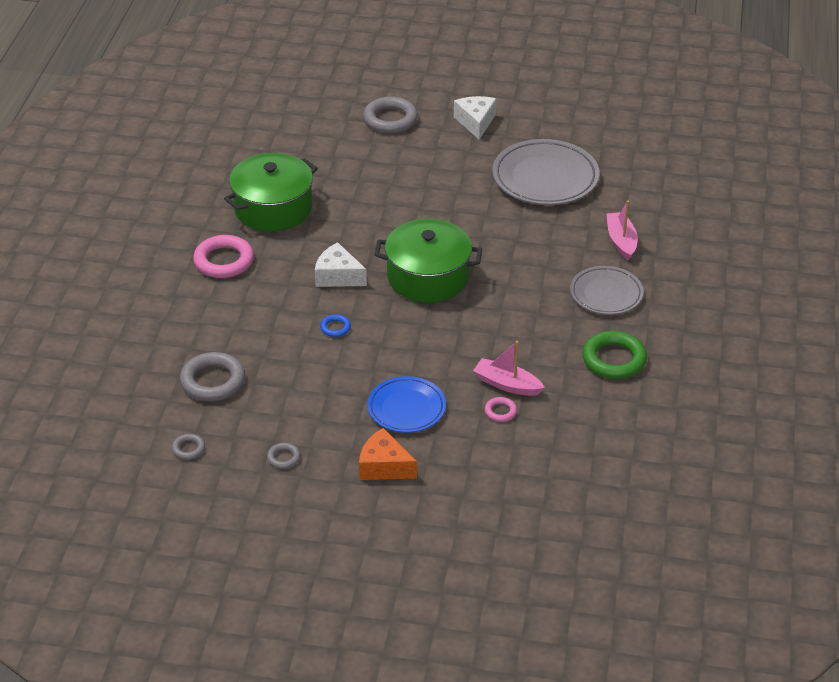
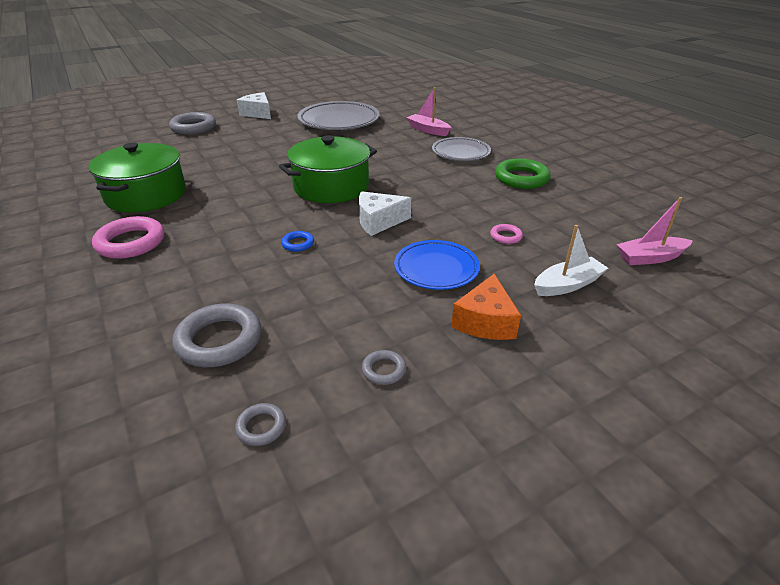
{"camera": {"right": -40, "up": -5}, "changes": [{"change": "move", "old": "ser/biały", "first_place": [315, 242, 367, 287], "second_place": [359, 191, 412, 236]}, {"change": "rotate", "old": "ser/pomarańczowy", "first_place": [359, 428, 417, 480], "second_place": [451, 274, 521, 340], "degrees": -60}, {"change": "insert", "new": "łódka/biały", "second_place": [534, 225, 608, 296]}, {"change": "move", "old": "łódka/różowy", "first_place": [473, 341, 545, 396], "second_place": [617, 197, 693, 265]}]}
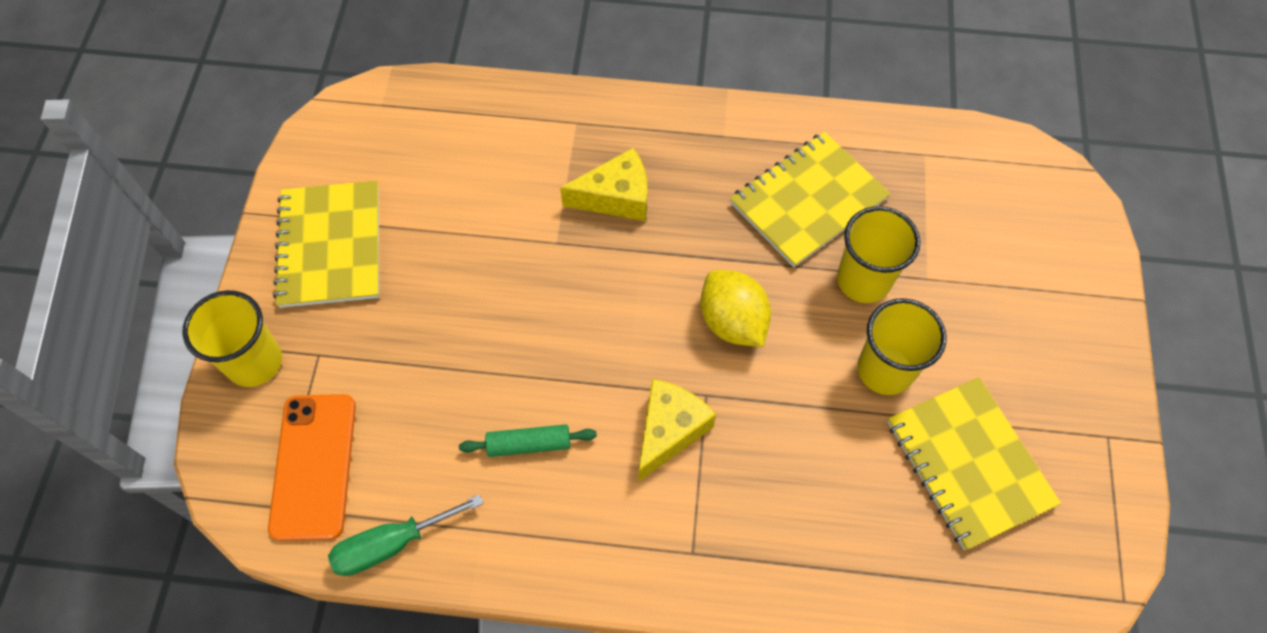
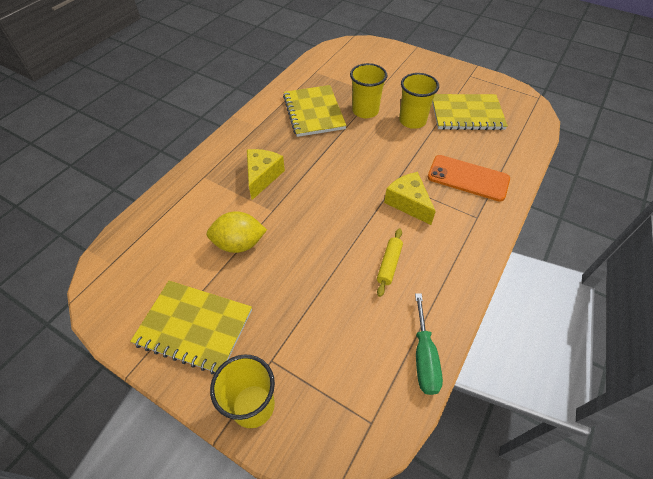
{"camera": {"right": -65, "up": -10}, "changes": [{"change": "move", "old": "cytryna/żółty", "first_place": [701, 270, 771, 347], "second_place": [206, 211, 267, 253]}, {"change": "recolor", "old": "wałek do ciasta/zielony", "new": "wałek do ciasta/żółty", "first_place": [459, 424, 597, 457], "second_place": [377, 228, 403, 297]}, {"change": "move", "old": "telefon/pomarańczowy", "first_place": [268, 394, 356, 541], "second_place": [428, 155, 510, 202]}]}
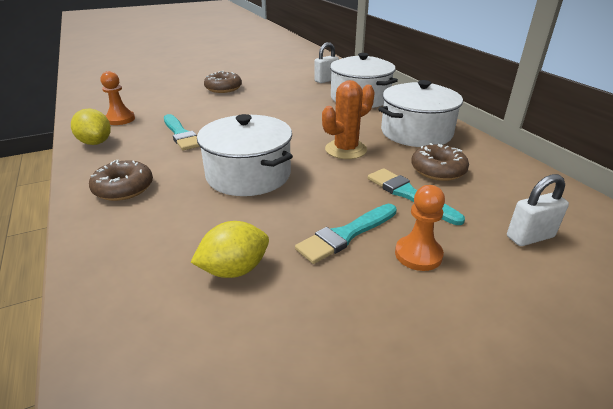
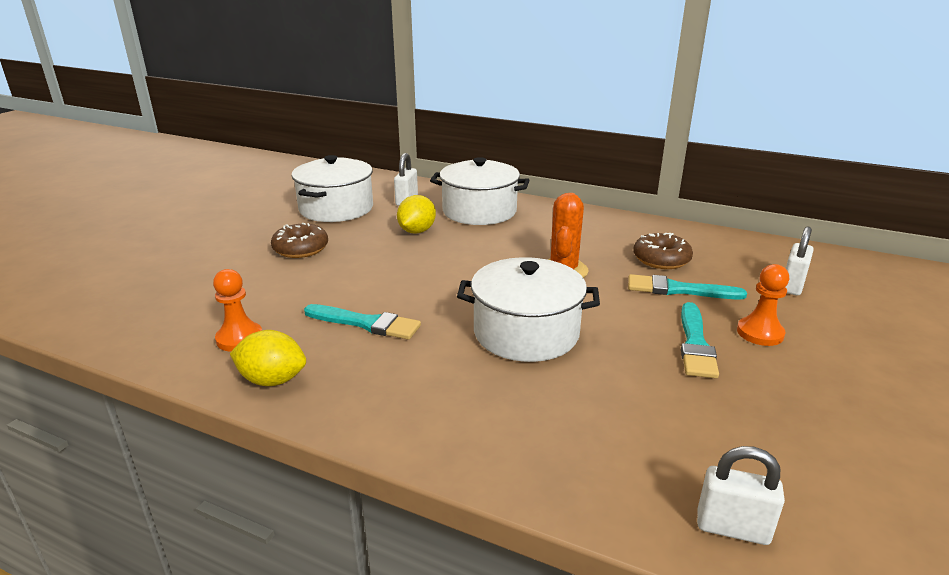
{"camera": {"right": -40, "up": -5}, "changes": [{"change": "move", "old": "garnek/biały", "first_place": [378, 80, 463, 147], "second_place": [292, 155, 373, 222]}, {"change": "move", "old": "cytryna/żółty", "first_place": [190, 221, 269, 278], "second_place": [397, 195, 436, 233]}, {"change": "insert", "new": "kłódka/biały", "second_place": [697, 446, 785, 545]}, {"change": "delete", "old": "donut/brązowy", "first_place": [89, 160, 153, 201]}]}
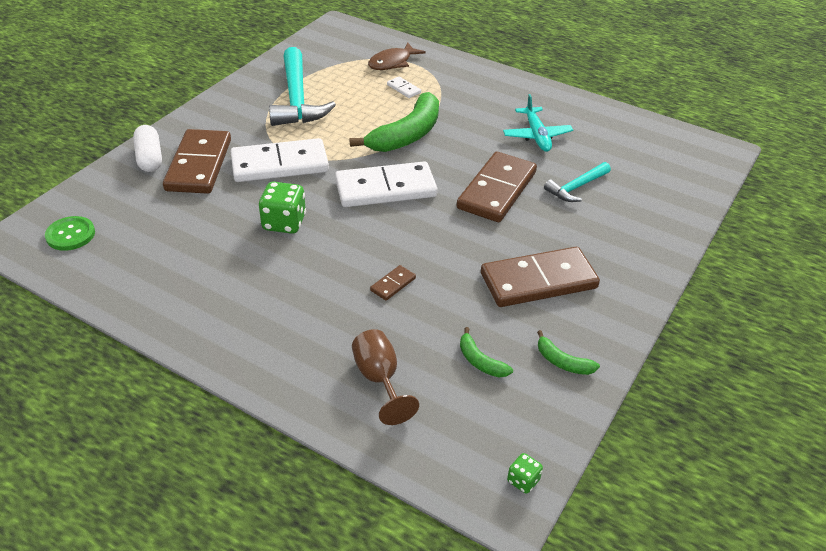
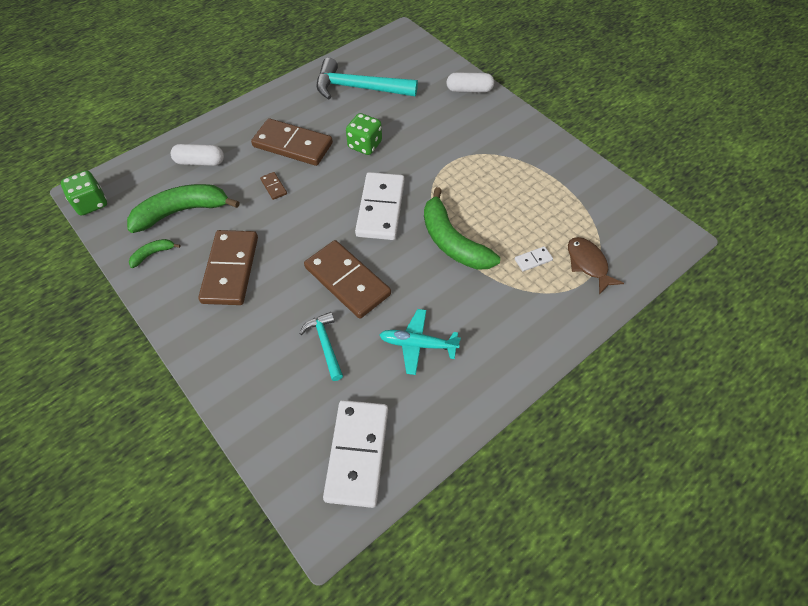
{"camera": {"right": 110, "up": 15}, "changes": [{"change": "resize", "old": "kostka do gry/zielony", "first_place": [507, 453, 543, 494], "second_place": [61, 170, 107, 215], "factor": 1.93}, {"change": "resize", "old": "banan/zielony", "first_place": [460, 327, 513, 377], "second_place": [127, 184, 239, 233], "factor": 2.2}, {"change": "replace", "old": "kielich/brązowy", "new": "kapsułka/biały", "first_place": [352, 329, 419, 425], "second_place": [171, 144, 224, 166]}, {"change": "move", "old": "kostka domina/brązowy", "first_place": [163, 129, 231, 194], "second_place": [251, 118, 333, 166]}, {"change": "move", "old": "młotek/turkusowy", "first_place": [269, 47, 336, 126], "second_place": [317, 58, 418, 100]}, {"change": "move", "old": "kostka domina/biały", "first_place": [230, 138, 329, 182], "second_place": [323, 400, 388, 508]}, {"change": "delete", "old": "guzik/zielony", "first_place": [45, 216, 95, 251]}]}
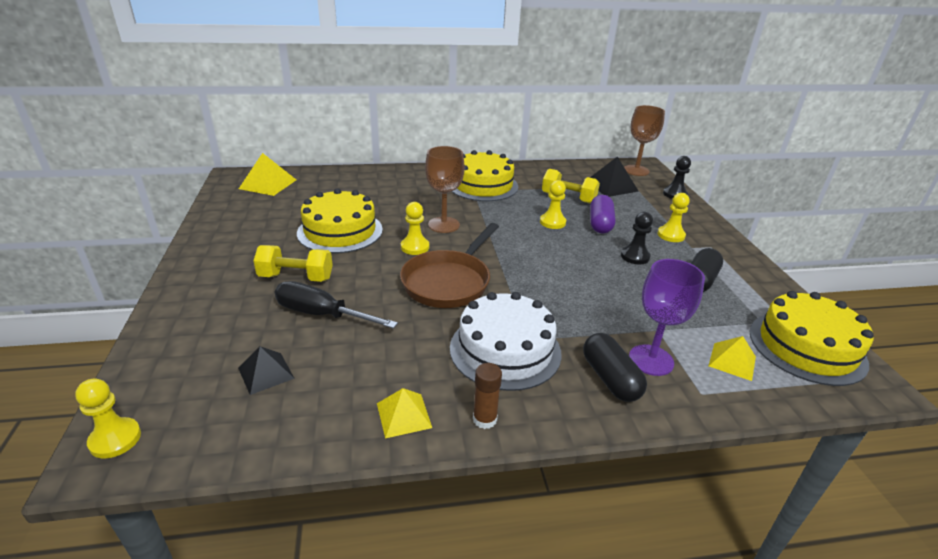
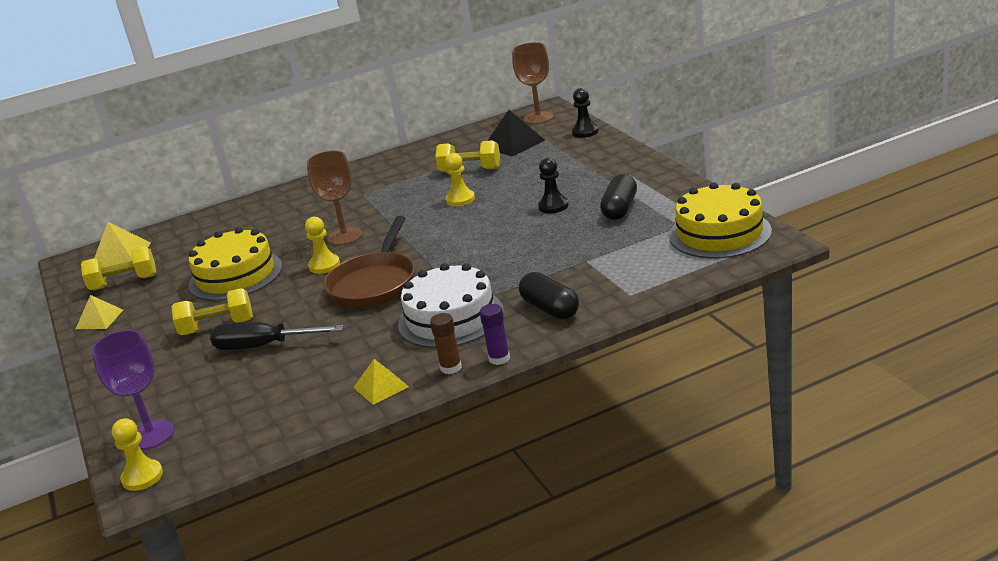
{"camera": {"right": -10, "up": -5}, "changes": [{"change": "move", "old": "piramida/żółty", "first_place": [709, 336, 756, 381], "second_place": [76, 295, 123, 329]}, {"change": "insert", "new": "hantel/żółty", "second_place": [81, 247, 156, 290]}, {"change": "move", "old": "kielich/fioletowy", "first_place": [629, 259, 705, 376], "second_place": [91, 330, 174, 450]}, {"change": "insert", "new": "klej w sztyfcie/fioletowy", "second_place": [480, 304, 510, 365]}, {"change": "delete", "old": "piramida/czarny", "first_place": [238, 346, 295, 395]}, {"change": "delete", "old": "tort/żółty", "first_place": [451, 150, 518, 202]}, {"change": "delete", "old": "kapsułka/fioletowy", "first_place": [590, 195, 616, 233]}, {"change": "delete", "old": "pionek/żółty", "first_place": [657, 193, 690, 242]}]}
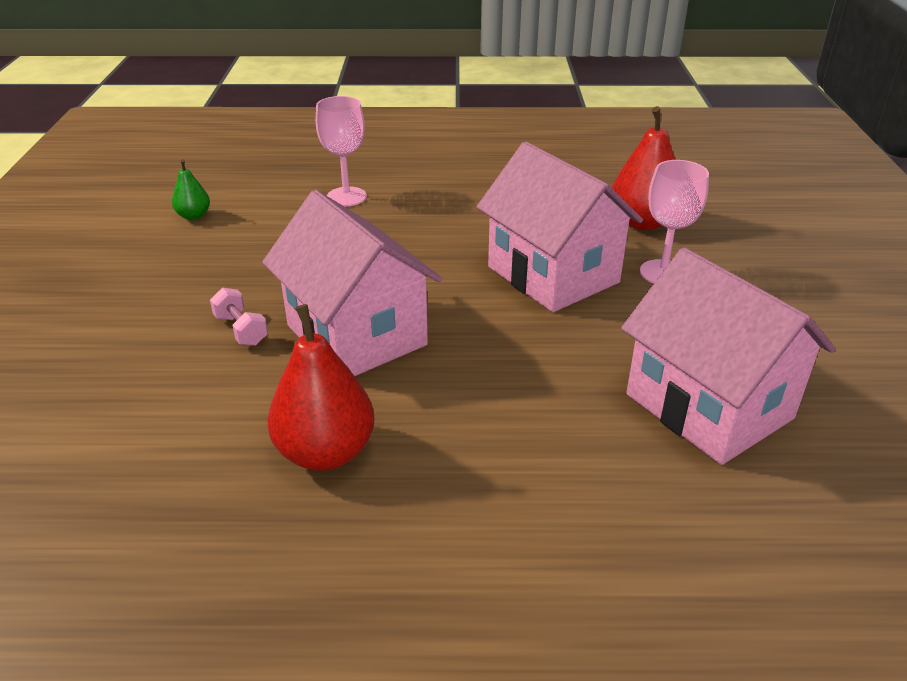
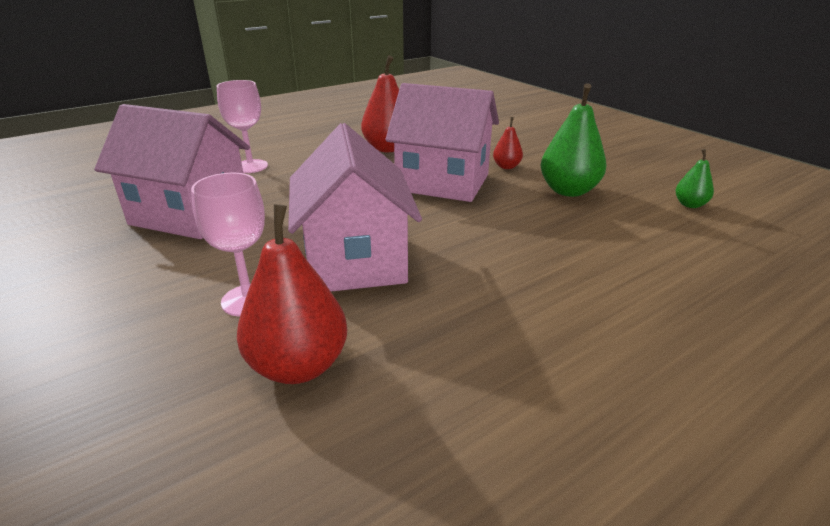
{"camera": {"right": 145, "up": -5}, "changes": [{"change": "move", "old": "kielich/różowy", "first_place": [316, 96, 367, 207], "second_place": [217, 80, 268, 173]}, {"change": "rotate", "old": "domek/różowy", "first_place": [477, 142, 643, 312], "second_place": [288, 123, 422, 292], "degrees": 60}, {"change": "replace", "old": "hantel/różowy", "new": "gruszka/czerwony", "first_place": [210, 288, 268, 346], "second_place": [493, 117, 523, 169]}, {"change": "insert", "new": "gruszka/zielony", "second_place": [541, 83, 607, 197]}]}
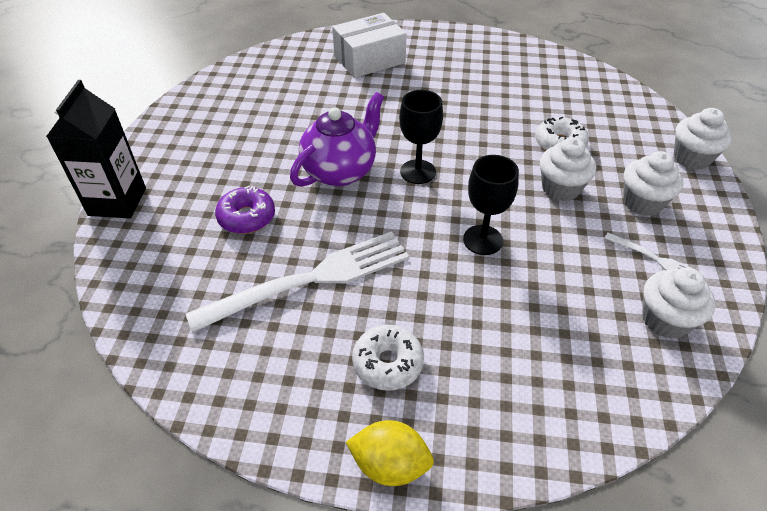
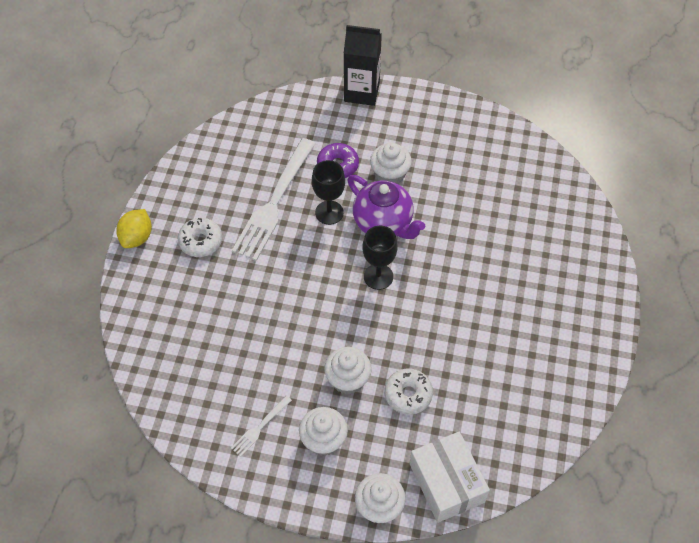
{"camera": {"right": 95, "up": 10}, "changes": [{"change": "rotate", "old": "widelec/biały", "first_place": [186, 231, 409, 333], "second_place": [232, 138, 316, 261], "degrees": 45}, {"change": "move", "old": "kielich/czarny", "first_place": [463, 155, 519, 255], "second_place": [312, 160, 345, 225]}, {"change": "move", "old": "muffinka/biały", "first_place": [642, 268, 715, 339], "second_place": [370, 143, 412, 184]}, {"change": "move", "old": "pudełko/biały", "first_place": [332, 13, 406, 78], "second_place": [410, 431, 490, 523]}]}
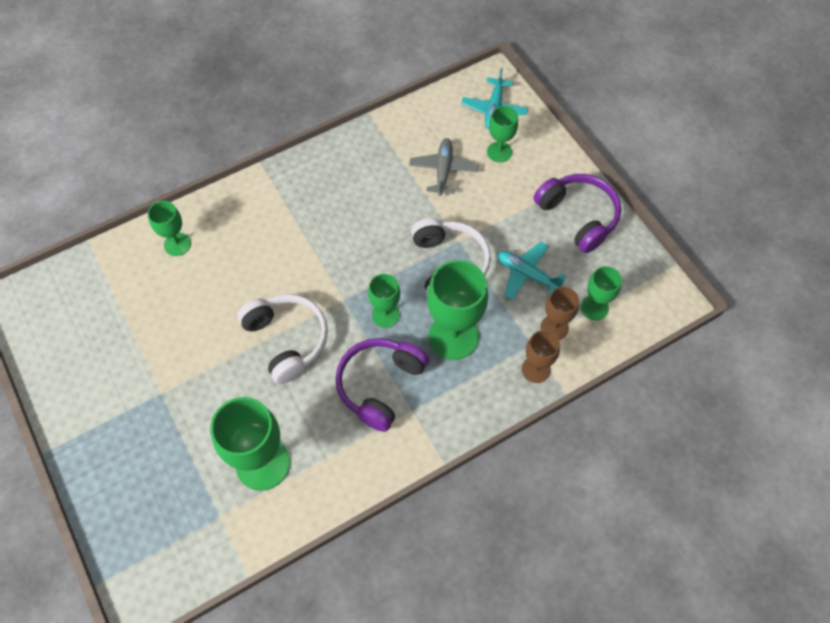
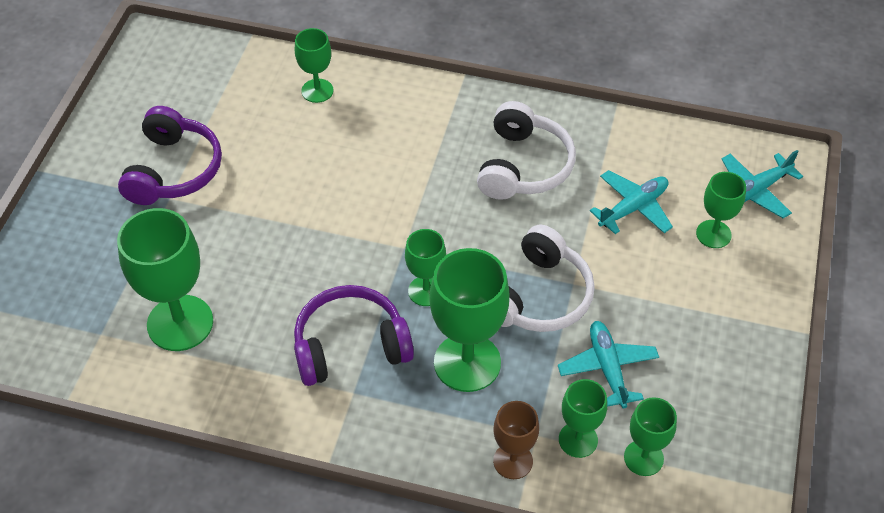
{"camera": {"right": 45, "up": -10}, "changes": [{"change": "move", "old": "słuchawki/fioletowy", "first_place": [533, 174, 621, 253], "second_place": [118, 106, 222, 205]}, {"change": "move", "old": "słuchawki/biały", "first_place": [237, 294, 328, 384], "second_place": [477, 101, 576, 200]}, {"change": "recolor", "old": "kielich/brązowy", "new": "kielich/zielony", "first_place": [541, 287, 579, 340], "second_place": [559, 379, 607, 458]}, {"change": "recolor", "old": "samolot/szary", "new": "samolot/turkusowy", "first_place": [409, 138, 479, 196], "second_place": [590, 170, 673, 234]}]}
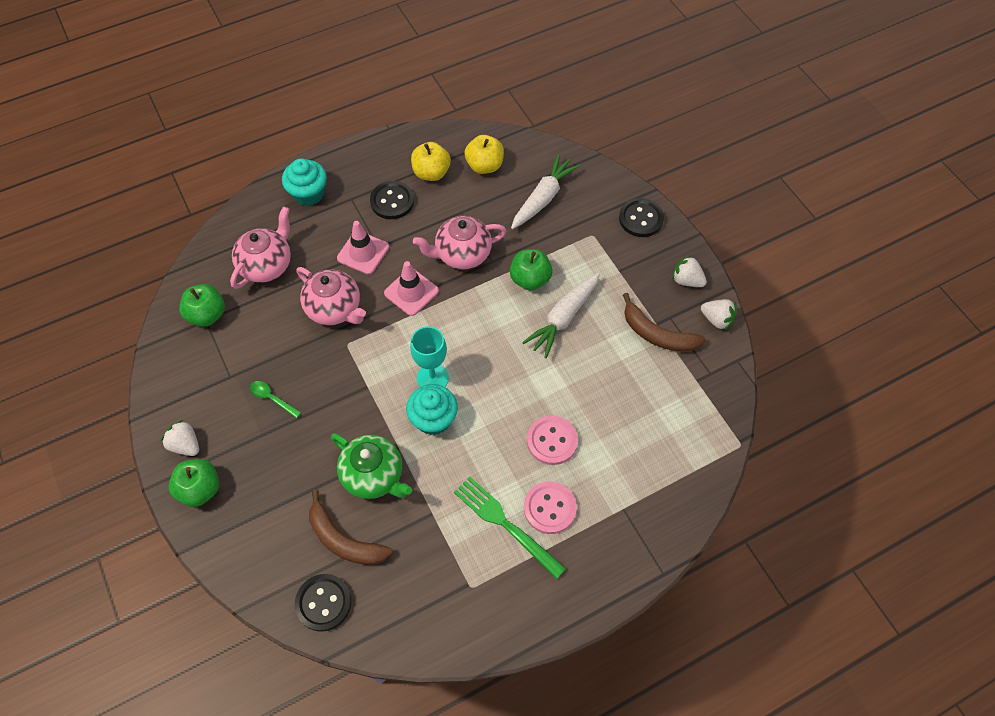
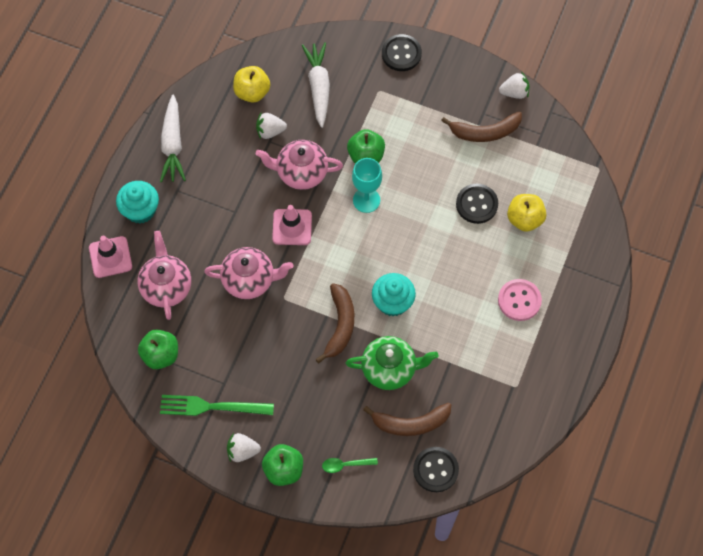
{"camera": {"right": -40, "up": 5}, "changes": [{"change": "move", "old": "pachołek/różowy", "first_place": [337, 221, 389, 274], "second_place": [89, 236, 132, 278]}, {"change": "move", "old": "marchewka/biały", "first_place": [522, 273, 600, 358], "second_place": [160, 95, 186, 183]}, {"change": "move", "old": "widelec/zielony", "first_place": [454, 477, 566, 579], "second_place": [160, 395, 274, 416]}, {"change": "move", "old": "truskawka/biały", "first_place": [672, 255, 707, 287], "second_place": [256, 113, 287, 139]}, {"change": "rotate", "old": "imbryk/różowy", "first_place": [413, 216, 506, 270], "second_place": [256, 140, 343, 190], "degrees": 60}, {"change": "insert", "new": "banan/brązowy", "second_place": [316, 283, 354, 363]}, {"change": "move", "old": "łyżka/zielony", "first_place": [250, 381, 301, 418], "second_place": [322, 458, 378, 473]}, {"change": "move", "old": "kielich/turkusowy", "first_place": [410, 326, 449, 387], "second_place": [352, 158, 382, 213]}, {"change": "move", "old": "guzik/czarny", "first_place": [370, 181, 414, 219], "second_place": [456, 184, 498, 224]}, {"change": "move", "old": "jabłko/żółty", "first_place": [411, 142, 451, 181], "second_place": [507, 194, 546, 232]}, {"change": "delete", "old": "guzik/różowy", "first_place": [527, 416, 578, 465]}]}
